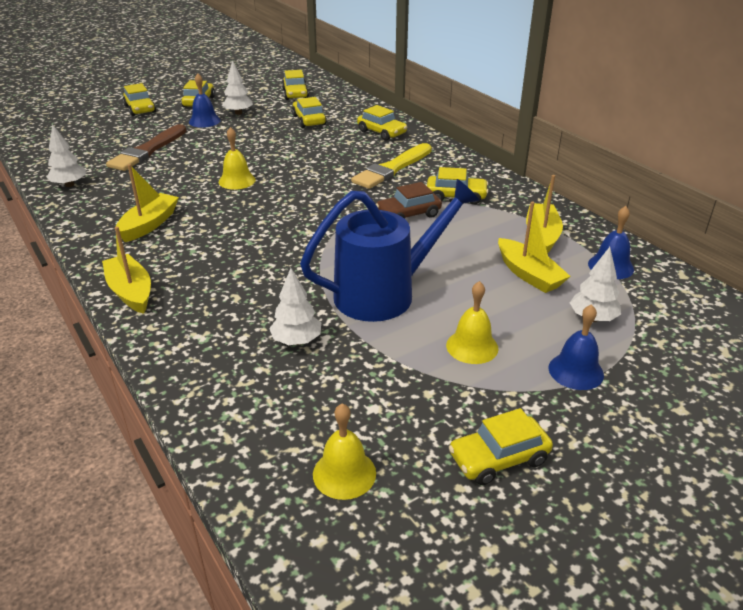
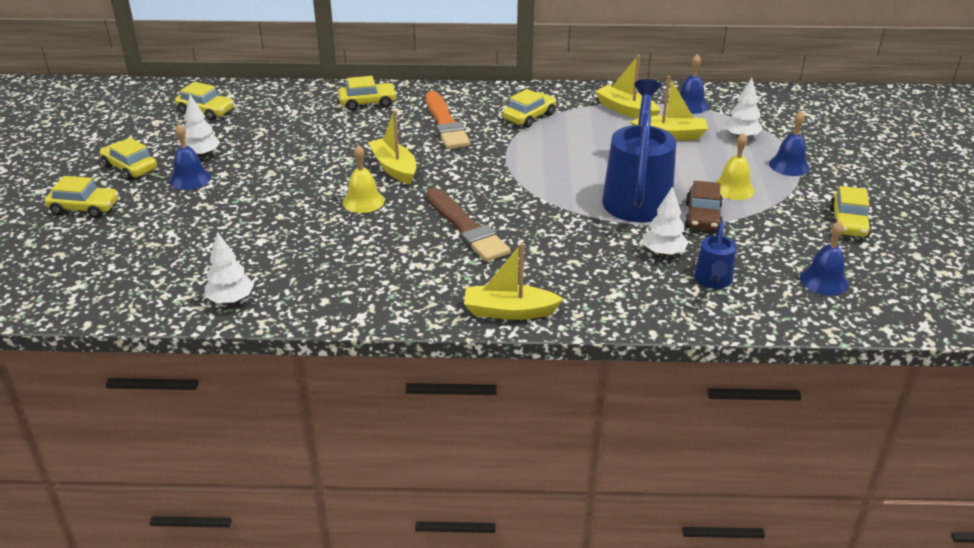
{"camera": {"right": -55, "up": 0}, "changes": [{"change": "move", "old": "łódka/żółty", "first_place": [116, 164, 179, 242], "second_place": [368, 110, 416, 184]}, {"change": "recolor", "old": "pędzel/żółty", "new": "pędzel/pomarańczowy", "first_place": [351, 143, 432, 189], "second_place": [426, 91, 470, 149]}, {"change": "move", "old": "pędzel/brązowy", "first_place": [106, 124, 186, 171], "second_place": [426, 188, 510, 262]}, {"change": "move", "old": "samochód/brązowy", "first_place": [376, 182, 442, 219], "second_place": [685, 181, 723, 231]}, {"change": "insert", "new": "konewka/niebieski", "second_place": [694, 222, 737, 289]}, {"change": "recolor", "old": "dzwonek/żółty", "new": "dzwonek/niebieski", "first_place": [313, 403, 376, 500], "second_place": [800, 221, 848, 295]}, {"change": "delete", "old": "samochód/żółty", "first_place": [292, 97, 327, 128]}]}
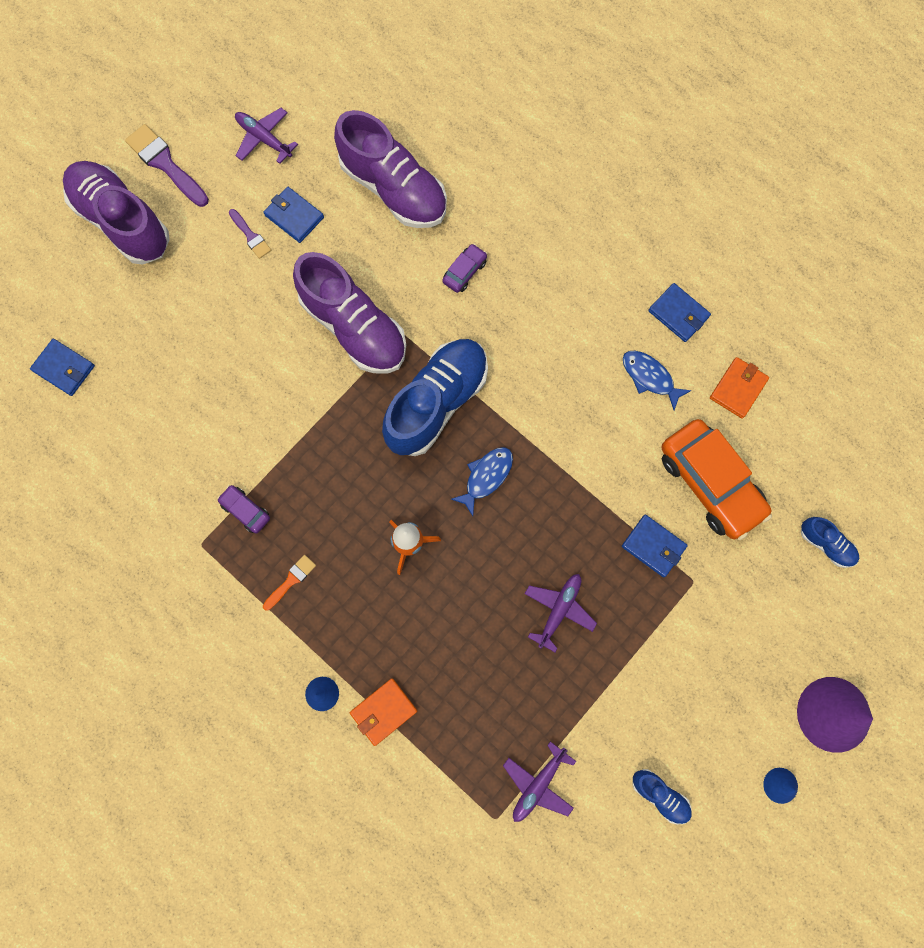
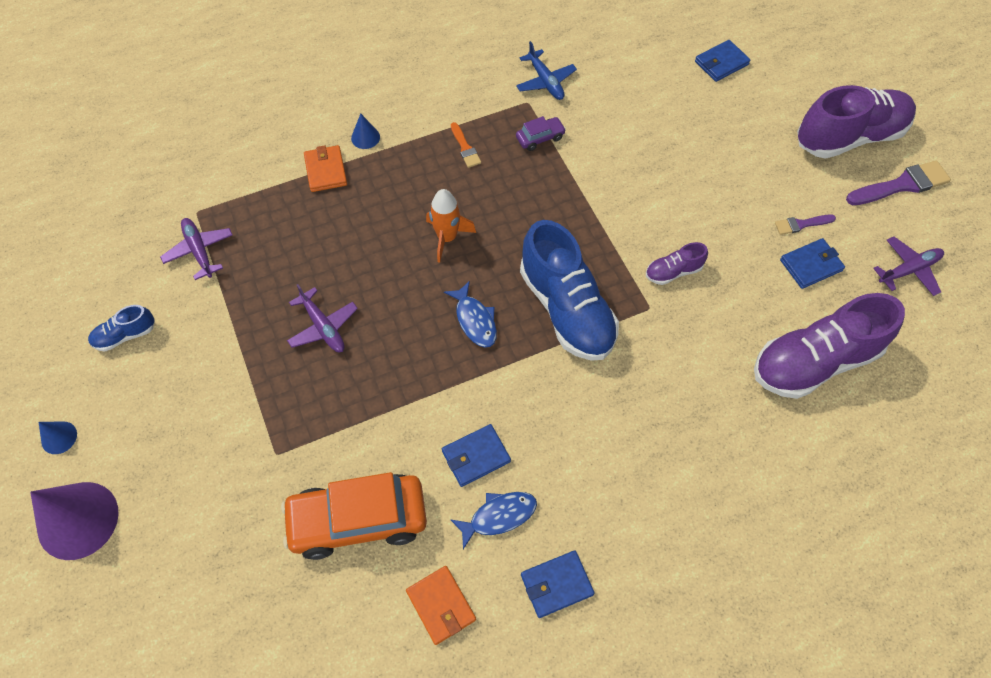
{"camera": {"right": 115, "up": -15}, "changes": [{"change": "move", "old": "portfel/niebieski", "first_place": [622, 515, 688, 577], "second_place": [442, 424, 511, 487]}, {"change": "insert", "new": "samolot/niebieski", "second_place": [516, 41, 577, 100]}, {"change": "resize", "old": "but/fioletowy", "first_place": [293, 252, 406, 374], "second_place": [646, 242, 708, 285], "factor": 0.45}, {"change": "delete", "old": "samochód/fioletowy", "first_place": [442, 244, 487, 293]}, {"change": "delete", "old": "but/niebieski", "first_place": [801, 517, 859, 568]}]}
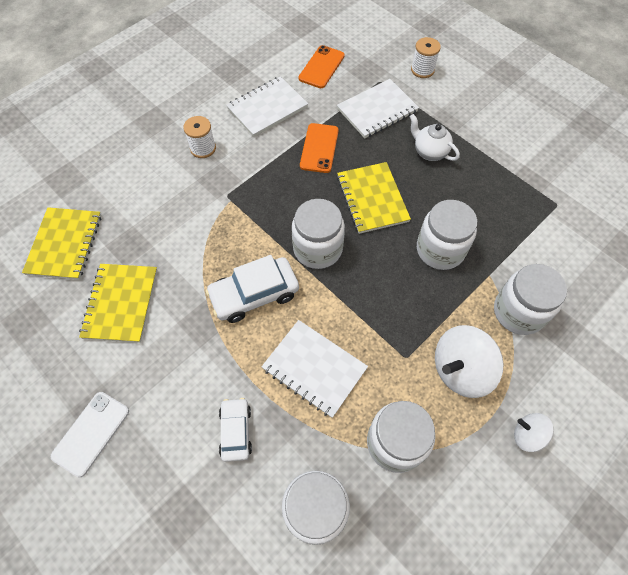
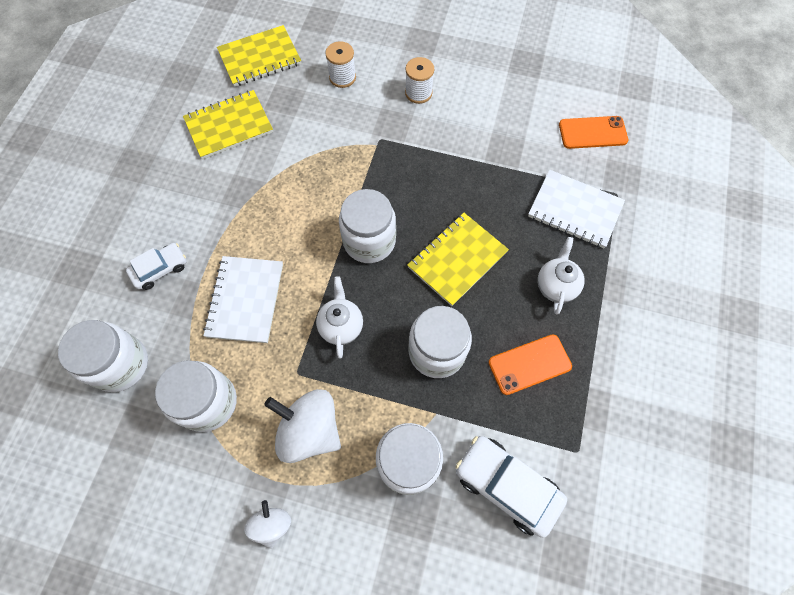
{"camera": {"right": 60, "up": 5}, "changes": [{"change": "insert", "new": "imbryk/biały", "second_place": [316, 276, 363, 358]}, {"change": "move", "old": "szpulka/biały", "first_place": [411, 37, 441, 78], "second_place": [325, 41, 356, 88]}, {"change": "move", "old": "samochód/biały", "first_place": [206, 255, 299, 323], "second_place": [455, 436, 567, 538]}, {"change": "move", "old": "telefon/pomarańczowy", "first_place": [300, 123, 339, 173], "second_place": [488, 334, 572, 395]}, {"change": "delete", "old": "telefon/biały", "first_place": [51, 392, 129, 477]}, {"change": "delete", "old": "zeszyt/biały", "first_place": [226, 76, 308, 137]}]}
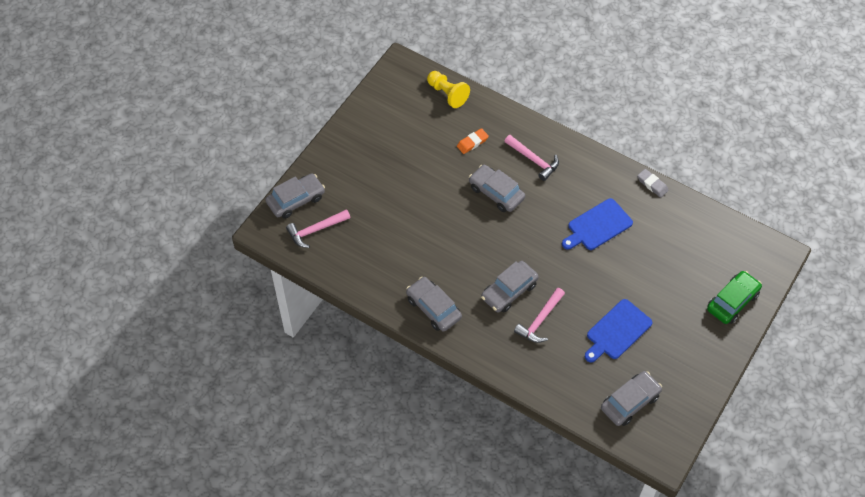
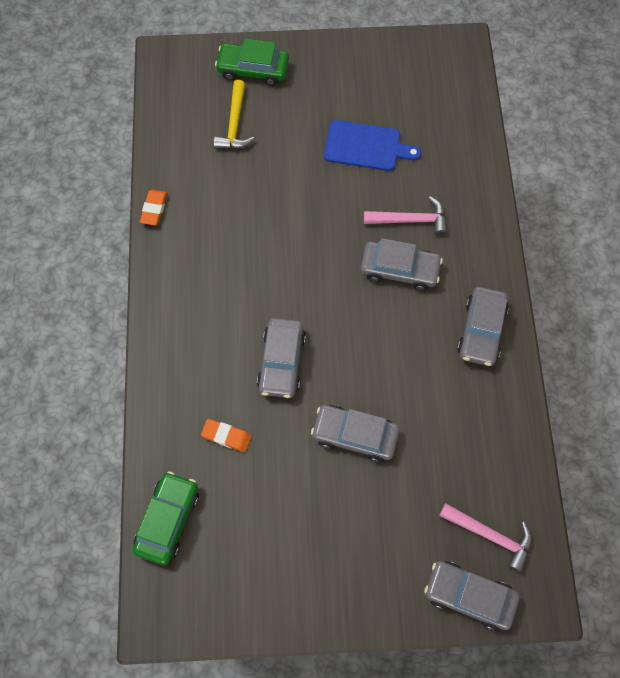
{"camera": {"right": -125, "up": 10}, "changes": [{"change": "replace", "old": "pionek/żółty", "new": "samochód/zielony", "first_place": [427, 71, 470, 108], "second_place": [133, 471, 199, 565]}, {"change": "recolor", "old": "gumka do mazania/szary", "new": "gumka do mazania/pomarańczowy", "first_place": [637, 169, 669, 198], "second_place": [140, 190, 167, 225]}, {"change": "insert", "new": "młotek/żółty", "second_place": [213, 80, 255, 149]}, {"change": "move", "old": "samochód/szary", "first_place": [601, 371, 662, 426], "second_place": [311, 405, 400, 462]}, {"change": "delete", "old": "młotek/różowy", "first_place": [504, 135, 559, 181]}, {"change": "delete", "old": "deska do krojenia/niebieski", "first_place": [562, 198, 633, 250]}]}
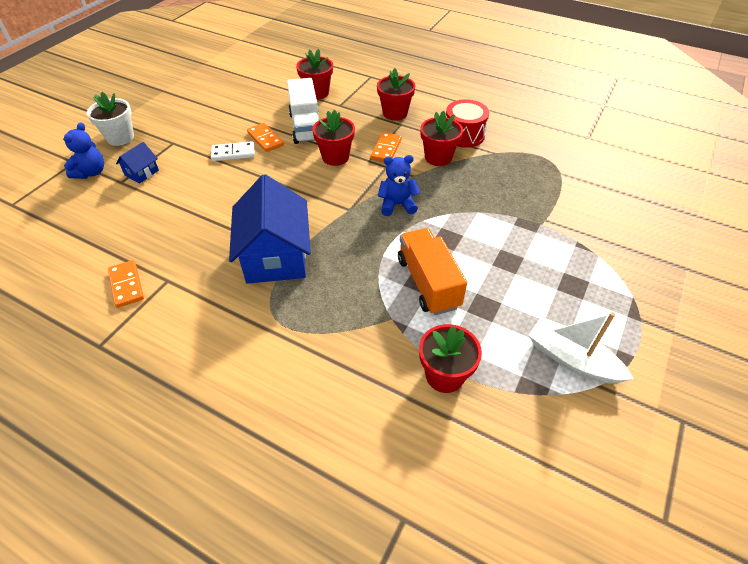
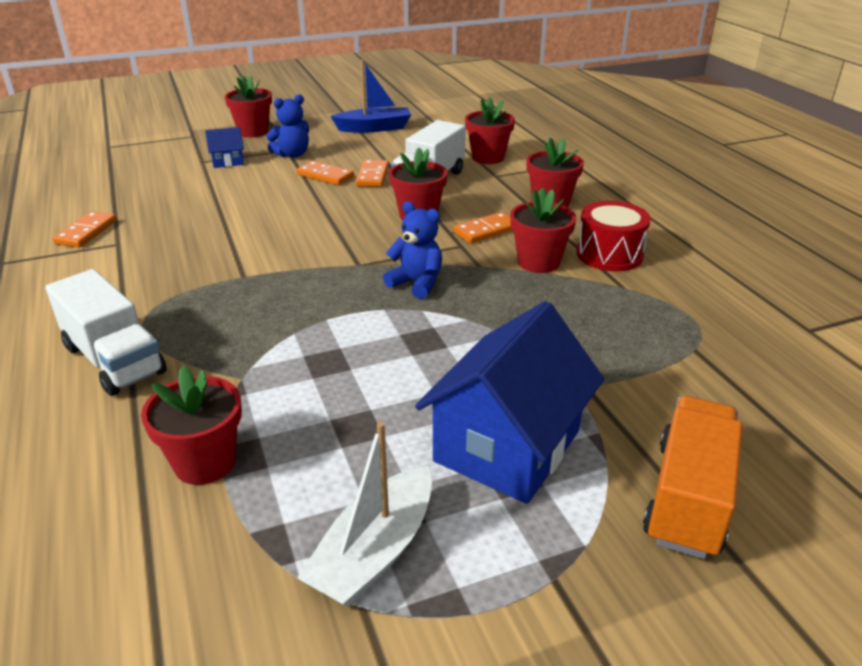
{"camera": {"right": 40, "up": -15}, "changes": [{"change": "insert", "new": "ciężarówka/biały", "second_place": [45, 269, 167, 396]}, {"change": "recolor", "old": "doniczka/biały", "new": "doniczka/czerwony", "first_place": [87, 92, 134, 146], "second_place": [225, 75, 272, 137]}, {"change": "move", "old": "miś/niebieski", "first_place": [63, 122, 104, 179], "second_place": [266, 94, 309, 158]}, {"change": "recolor", "old": "kostka domina/biały", "new": "kostka domina/pomarańczowy", "first_place": [211, 141, 255, 161], "second_place": [296, 161, 354, 185]}, {"change": "rotate", "old": "łódka/biały", "first_place": [528, 312, 634, 384], "second_place": [297, 422, 432, 608], "degrees": -135}, {"change": "insert", "new": "łódka/niebieski", "second_place": [330, 60, 411, 133]}, {"change": "move", "old": "domek/niebieski", "first_place": [229, 174, 311, 284], "second_place": [415, 301, 604, 504]}, {"change": "move", "old": "ciężarówka/pomarańczowy", "first_place": [398, 228, 467, 315], "second_place": [643, 396, 742, 559]}]}
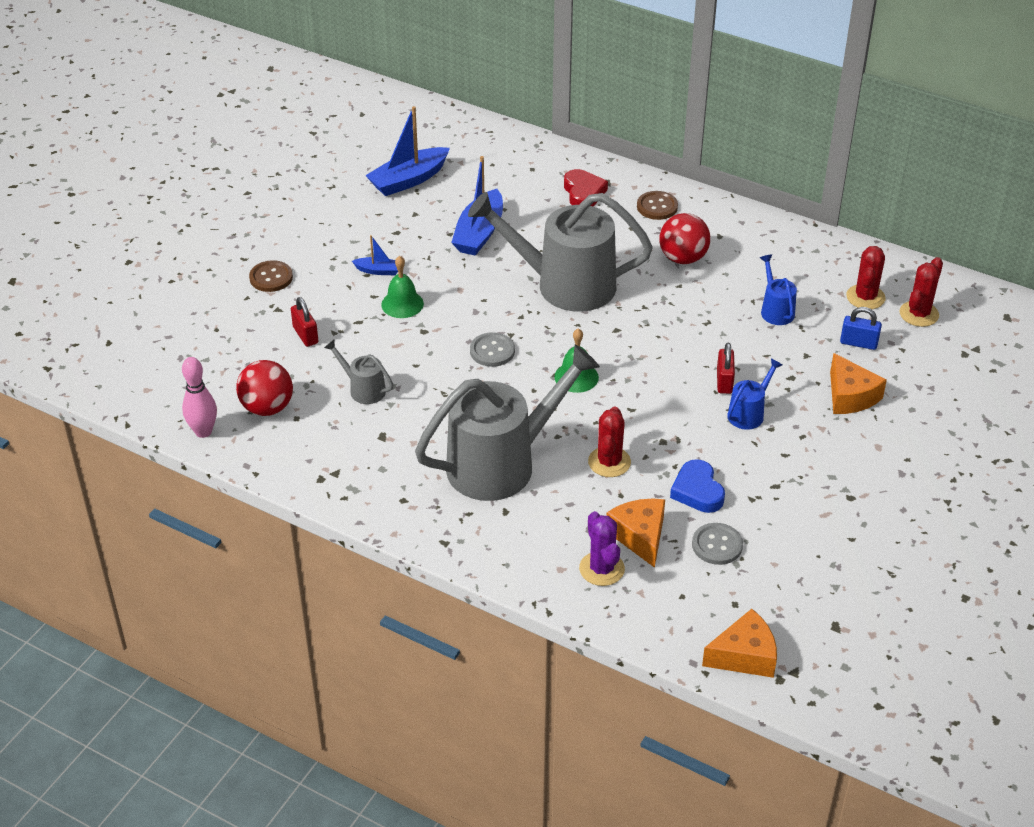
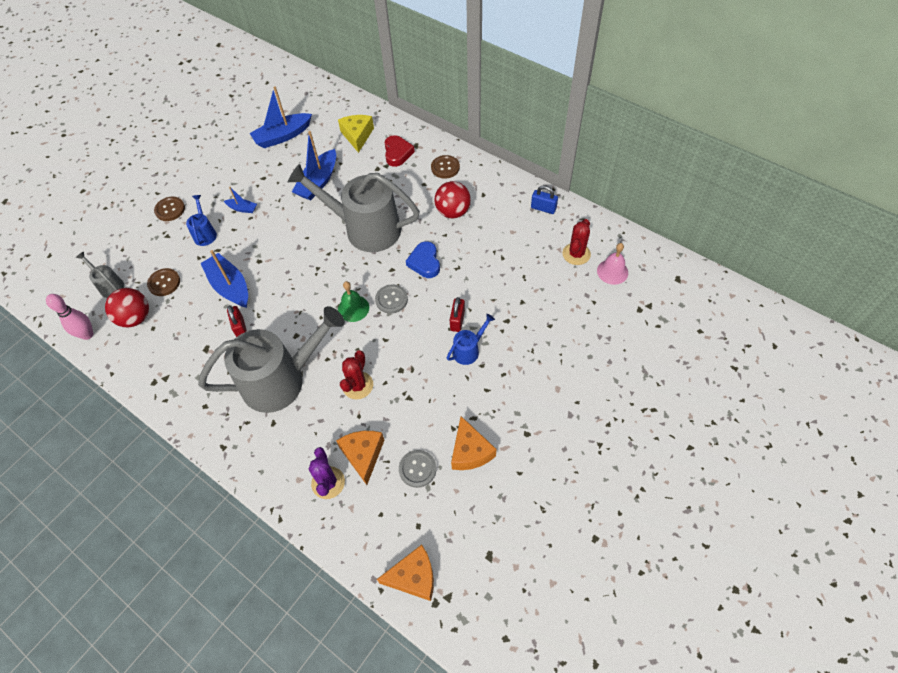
{"camera": {"right": 10, "up": 15}, "changes": [{"change": "move", "old": "konewka/szary", "first_place": [324, 340, 394, 404], "second_place": [76, 252, 124, 298]}, {"change": "insert", "new": "guzik/brązowy", "second_place": [147, 268, 180, 296]}, {"change": "move", "old": "konewka/niebieski", "first_place": [760, 254, 797, 325], "second_place": [186, 195, 217, 246]}, {"change": "insert", "new": "łódka/niebieski", "second_place": [200, 250, 248, 308]}, {"change": "move", "old": "kłódka/czerwony", "first_place": [291, 297, 318, 347], "second_place": [227, 305, 247, 337]}, {"change": "insert", "new": "ser/żółty", "second_place": [338, 115, 374, 153]}, {"change": "move", "old": "guzik/szary", "first_place": [470, 332, 515, 367], "second_place": [375, 284, 408, 314]}, {"change": "move", "old": "serce/niebieski", "first_place": [670, 459, 725, 513], "second_place": [406, 241, 440, 278]}, {"change": "move", "old": "ser/pomarańczowy", "first_place": [830, 353, 887, 414], "second_place": [451, 416, 496, 470]}, {"change": "move", "old": "kłódka/niebieski", "first_place": [840, 307, 882, 350], "second_place": [531, 185, 558, 214]}, {"change": "replace", "old": "kaktus/czerwony", "new": "dzwonek/różowy", "first_place": [900, 257, 943, 327], "second_place": [597, 243, 628, 285]}, {"change": "delete", "old": "dzwonek/zielony", "first_place": [381, 256, 424, 318]}]}
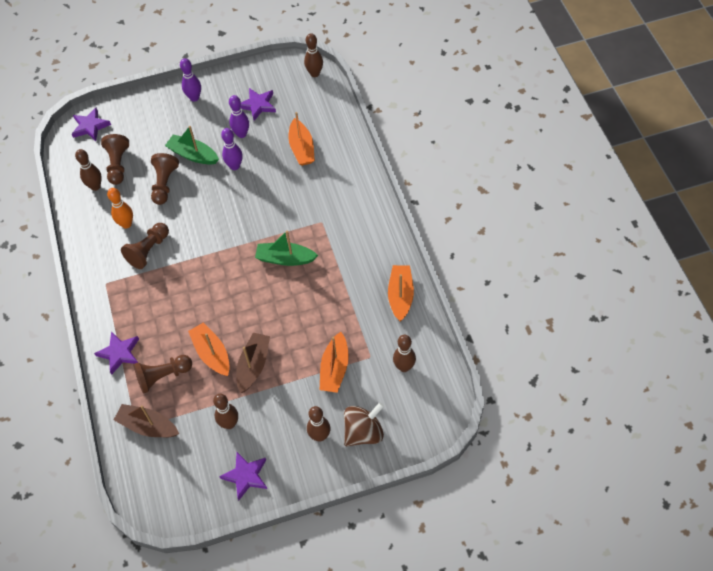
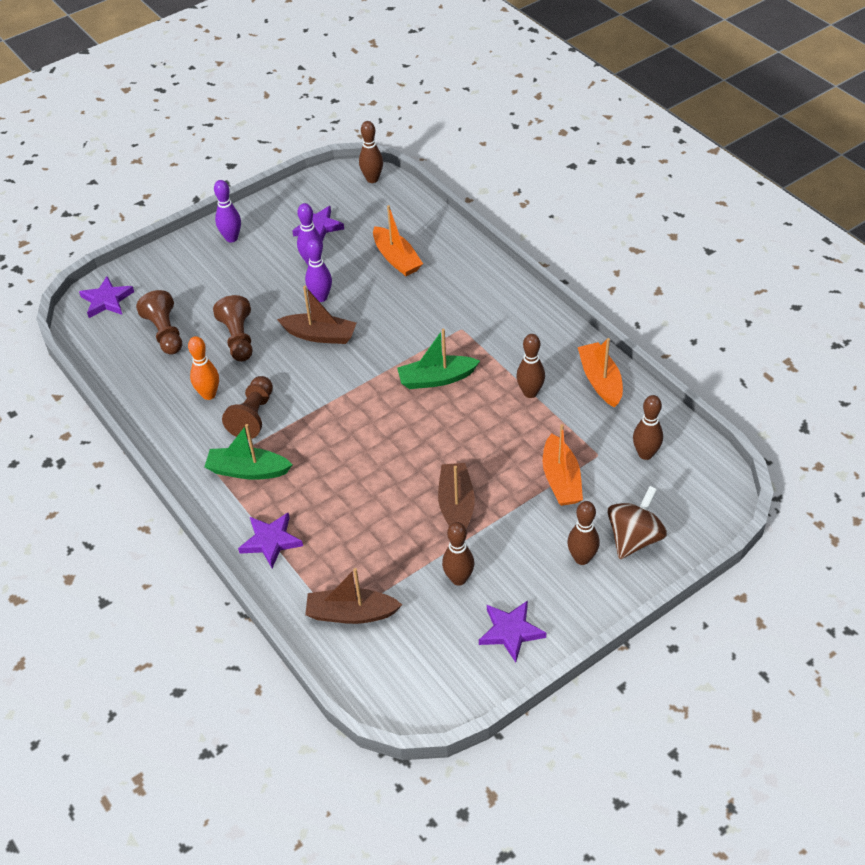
{"camera": {"right": -20, "up": -10}, "changes": [{"change": "move", "old": "łódka/zielony", "first_place": [165, 126, 219, 164], "second_place": [204, 424, 293, 480]}, {"change": "insert", "new": "łódka/brązowy", "second_place": [277, 286, 356, 344]}, {"change": "move", "old": "kręgiel/brązowy", "first_place": [75, 149, 102, 191], "second_place": [516, 334, 545, 398]}, {"change": "delete", "old": "pionek/brązowy", "first_place": [133, 355, 192, 394]}, {"change": "delete", "old": "łódka/pomarańczowy", "first_place": [188, 322, 230, 376]}]}
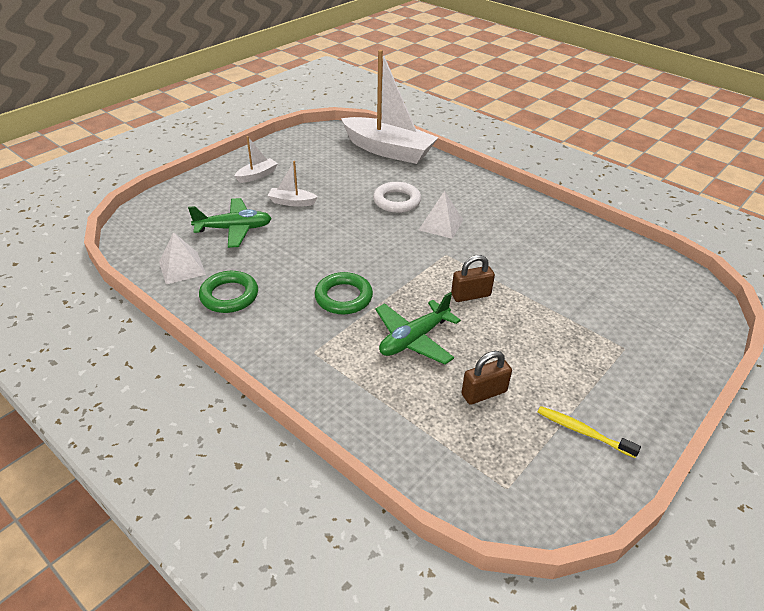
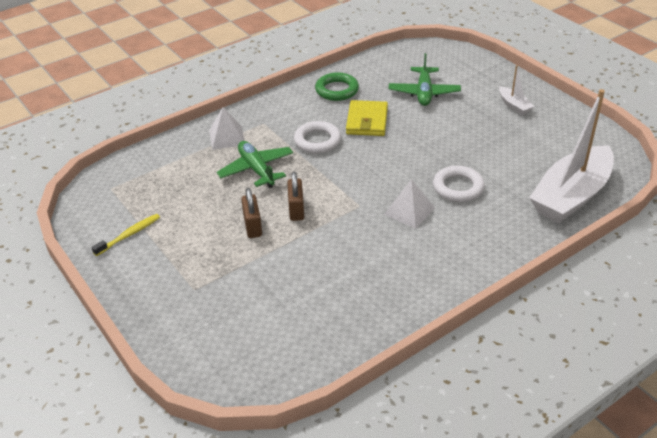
{"camera": {"right": 105, "up": 0}, "changes": [{"change": "move", "old": "piramida/biały", "first_place": [159, 232, 206, 284], "second_place": [209, 107, 245, 150]}, {"change": "move", "old": "kłódka/brązowy", "first_place": [461, 351, 512, 405], "second_place": [241, 188, 262, 238]}, {"change": "recolor", "old": "pierścień/zielony", "new": "pierścień/biały", "first_place": [314, 272, 373, 314], "second_place": [294, 121, 341, 153]}, {"change": "insert", "new": "portfel/żółty", "second_place": [346, 100, 388, 136]}, {"change": "delete", "old": "łódka/biały", "first_place": [268, 161, 318, 207]}]}
